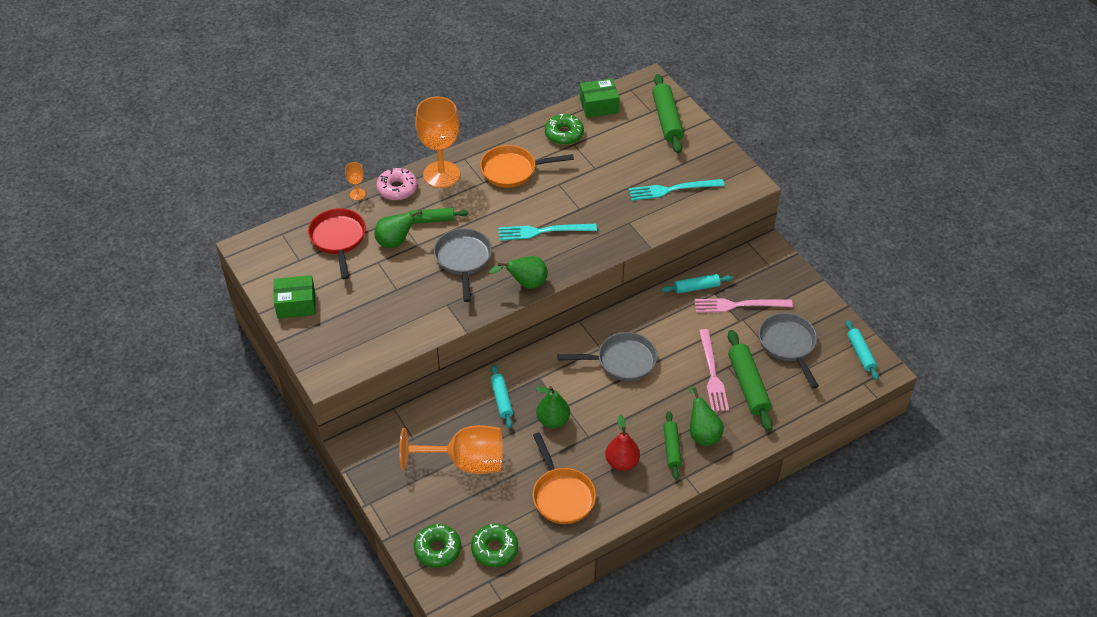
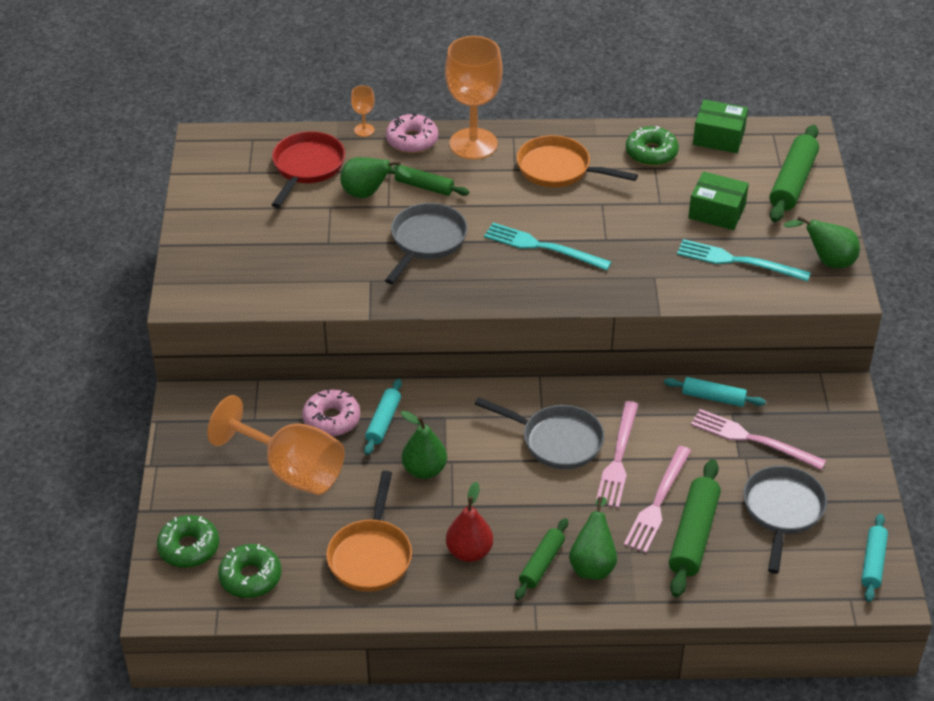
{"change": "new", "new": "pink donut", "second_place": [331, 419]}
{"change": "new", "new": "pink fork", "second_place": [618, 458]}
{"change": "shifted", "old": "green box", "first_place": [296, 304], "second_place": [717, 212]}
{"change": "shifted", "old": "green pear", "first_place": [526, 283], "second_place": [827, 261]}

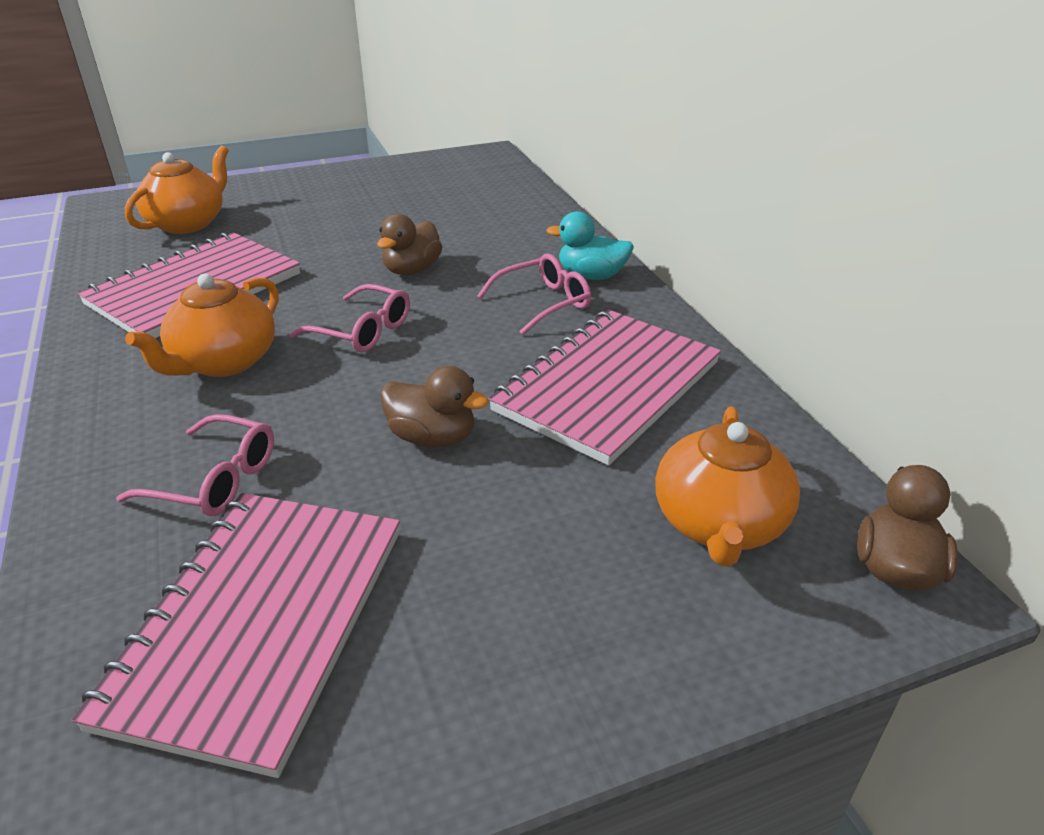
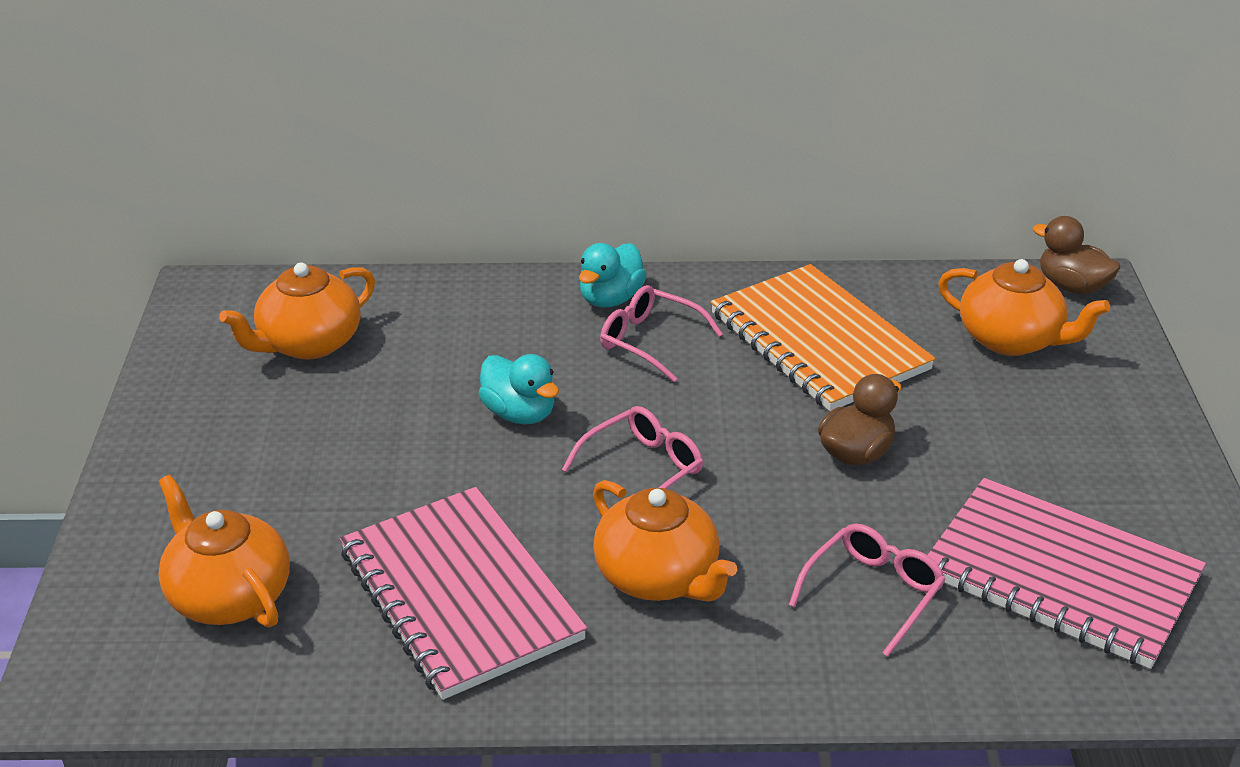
{"change": "new", "new": "orange teapot", "second_place": [308, 343]}
{"change": "repainted", "old": "brown duck", "new": "turquoise duck", "first_place": [412, 270], "second_place": [519, 413]}
{"change": "rotated", "old": "pink glasses", "first_place": [543, 303], "second_place": [650, 341], "degrees": -45}
{"change": "repainted", "old": "pink notebook", "new": "orange notebook", "first_place": [608, 387], "second_place": [819, 341]}

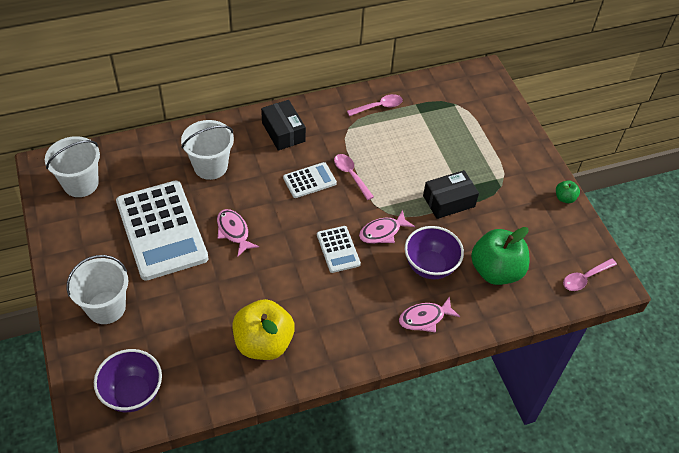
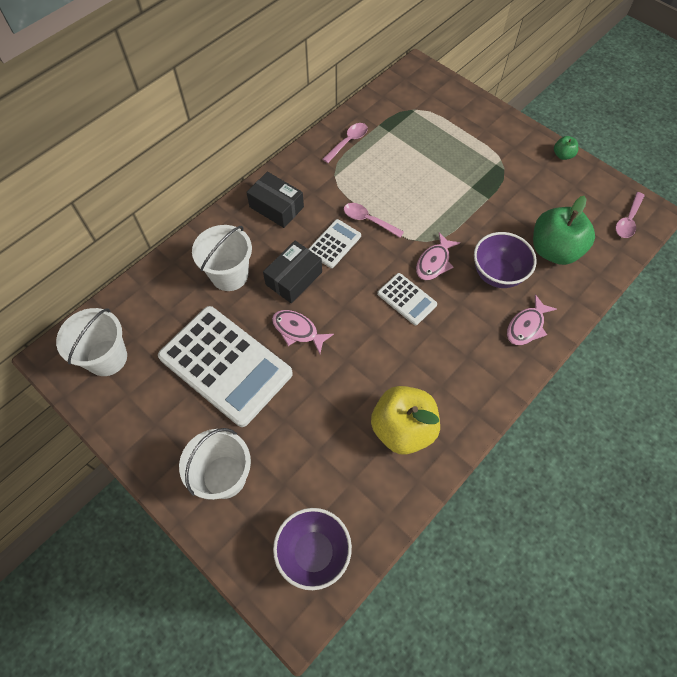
{"change": "shifted", "old": "black box", "first_place": [448, 201], "second_place": [294, 278]}

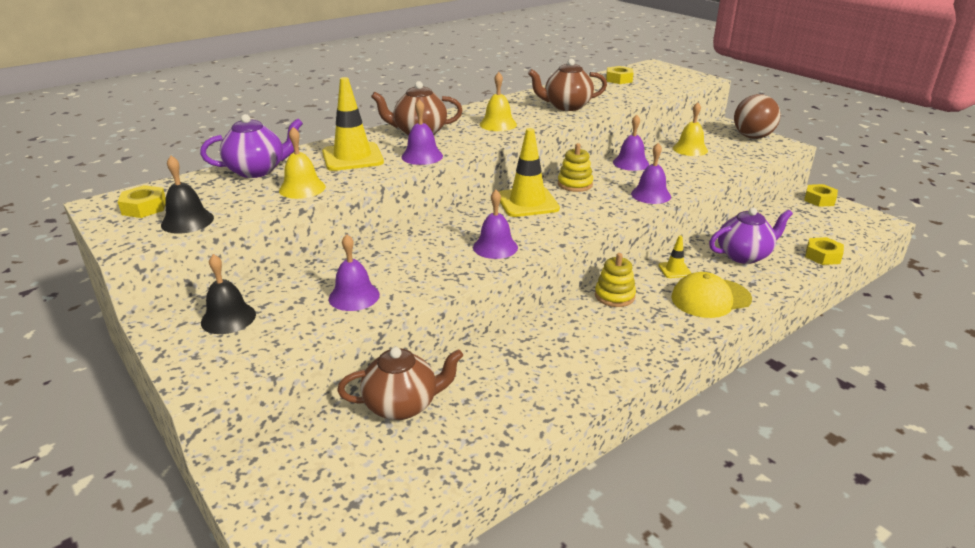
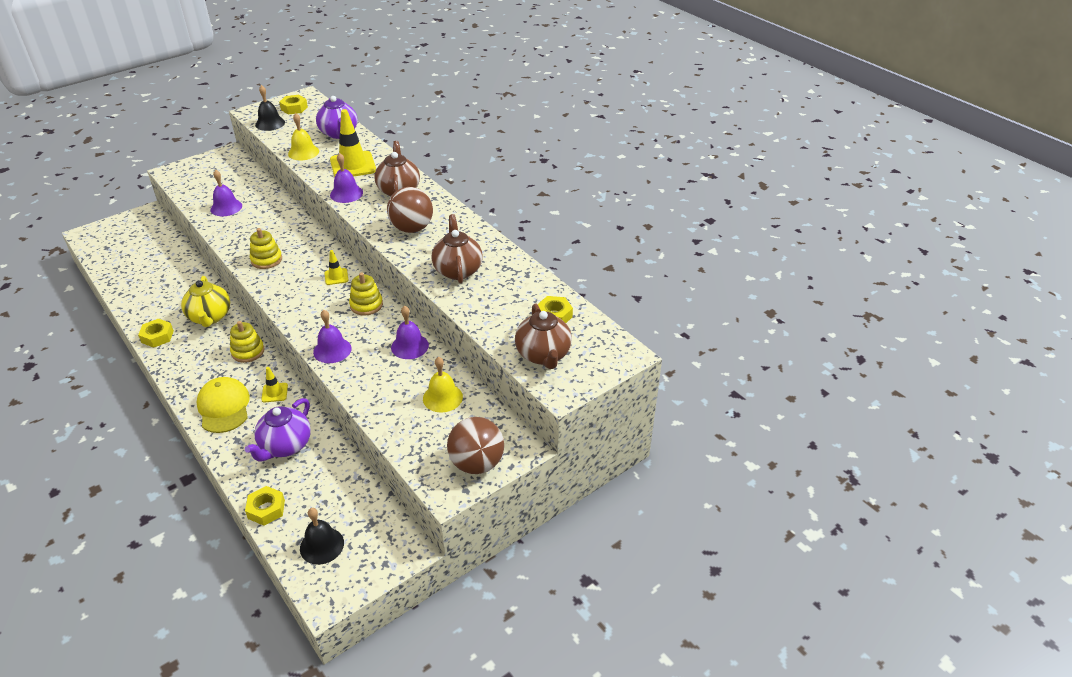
{"change": "shifted", "old": "yellow nut", "first_place": [819, 200], "second_place": [157, 336]}
{"change": "new", "new": "yellow teapot", "second_place": [210, 317]}
{"change": "rotated", "old": "purple teapot", "first_place": [744, 255], "second_place": [285, 446], "degrees": 45}
{"change": "swapped", "old": "purple bell", "new": "yellow stacking toy", "first_place": [495, 247], "second_place": [266, 260]}
{"change": "shifted", "old": "black bell", "first_place": [228, 318], "second_place": [322, 545]}
{"change": "scaled", "old": "yellow traffic cone", "first_place": [527, 202], "second_place": [336, 277], "factor": 0.49}
{"change": "swapped", "old": "yellow bell", "new": "brown ball", "first_place": [498, 124], "second_place": [412, 228]}
{"change": "shifted", "old": "brown teapot", "first_place": [402, 405], "second_place": [543, 355]}

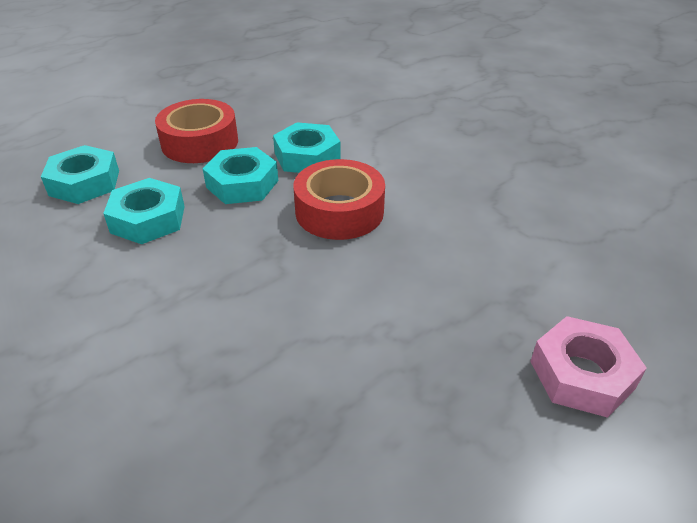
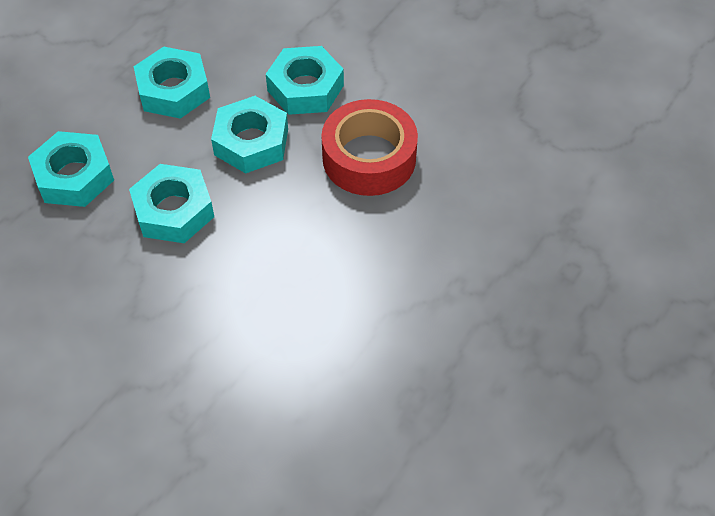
{"change": "swapped", "old": "red tape", "new": "turquoise nut", "first_place": [200, 142], "second_place": [173, 90]}
{"change": "gone", "old": "pink nut", "first_place": [582, 374]}

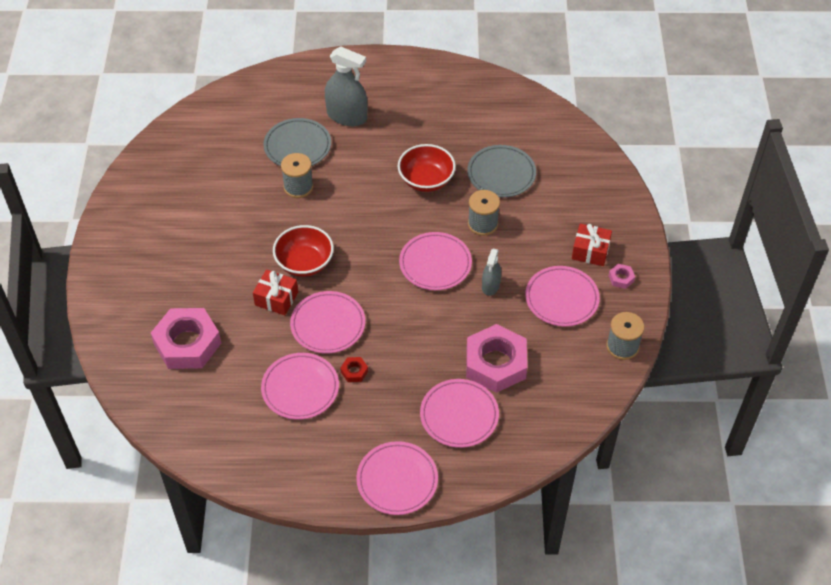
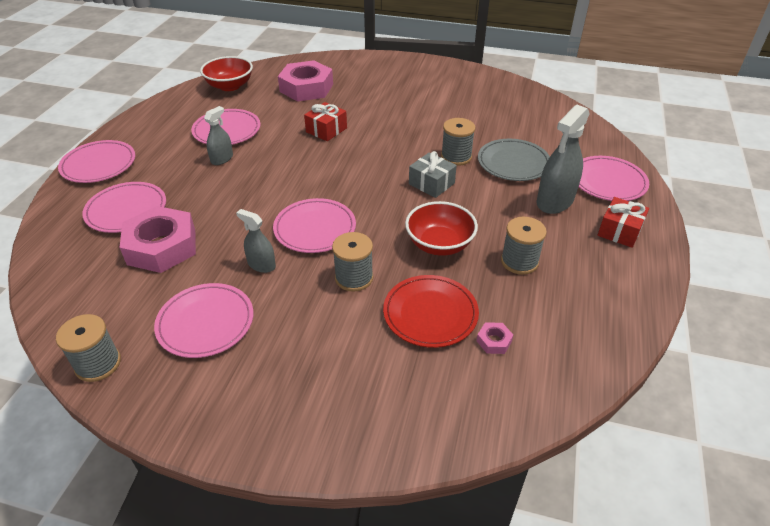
{"change": "shifted", "old": "red bowl", "first_place": [304, 263], "second_place": [230, 86]}
{"change": "swapped", "old": "red nut", "new": "grey spray bottle", "first_place": [354, 371], "second_place": [222, 159]}
{"change": "repainted", "old": "grey plate", "new": "red plate", "first_place": [501, 174], "second_place": [430, 313]}
{"change": "new", "new": "grey gift", "second_place": [431, 183]}
{"change": "shifted", "old": "pink nut", "first_place": [621, 278], "second_place": [494, 341]}
{"change": "new", "new": "grey spool", "second_place": [519, 261]}
{"change": "shifted", "old": "pink plate", "first_place": [328, 324], "second_place": [608, 182]}
{"change": "shifted", "old": "red gift", "first_place": [590, 251], "second_place": [619, 231]}

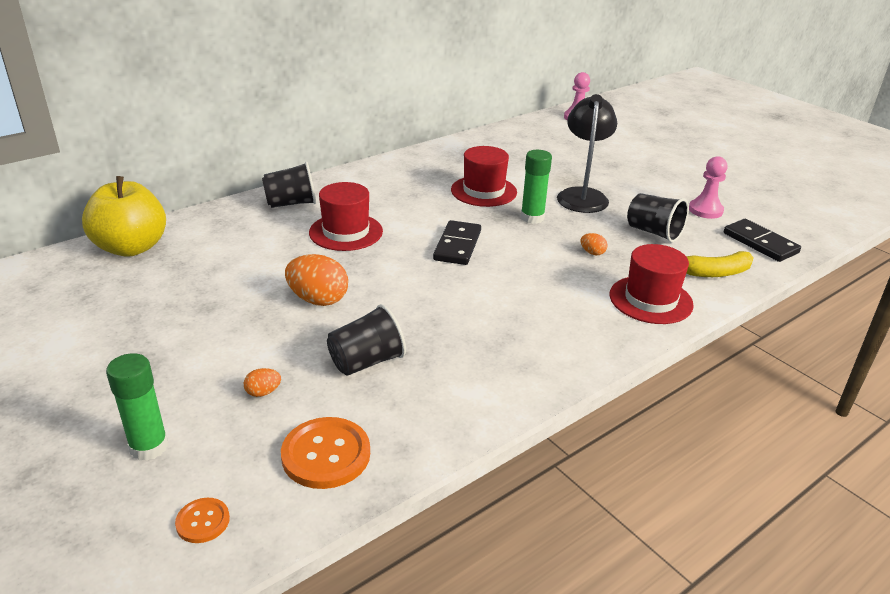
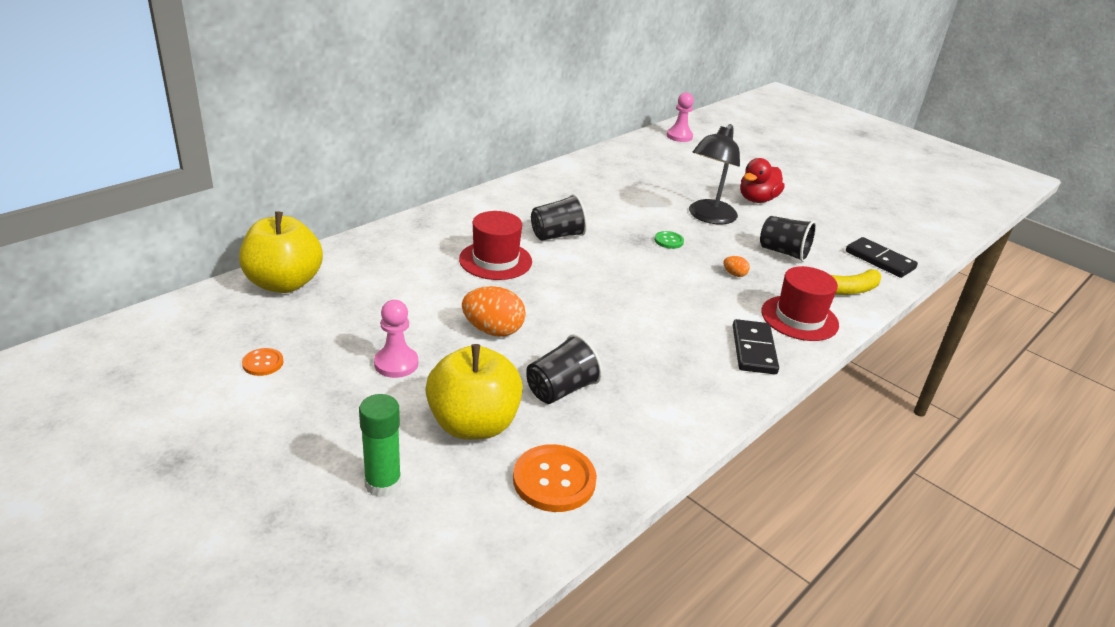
{"change": "shifted", "old": "orange button", "first_place": [203, 521], "second_place": [263, 363]}
{"change": "shifted", "old": "pink pawn", "first_place": [705, 210], "second_place": [396, 363]}
{"change": "swapped", "old": "orange egg", "new": "yellow apple", "first_place": [263, 392], "second_place": [473, 424]}
{"change": "shifted", "old": "black cup", "first_place": [291, 203], "second_place": [557, 235]}
{"change": "swapped", "old": "green glue stick", "new": "green button", "first_place": [532, 218], "second_place": [668, 241]}
{"change": "rotated", "old": "black lamp", "first_place": [582, 195], "second_place": [708, 217], "degrees": -150}
{"change": "shifted", "old": "black domino", "first_place": [457, 245], "second_place": [754, 350]}
{"change": "new", "new": "red duck", "second_place": [757, 199]}
{"change": "gone", "old": "red hat", "first_place": [483, 191]}

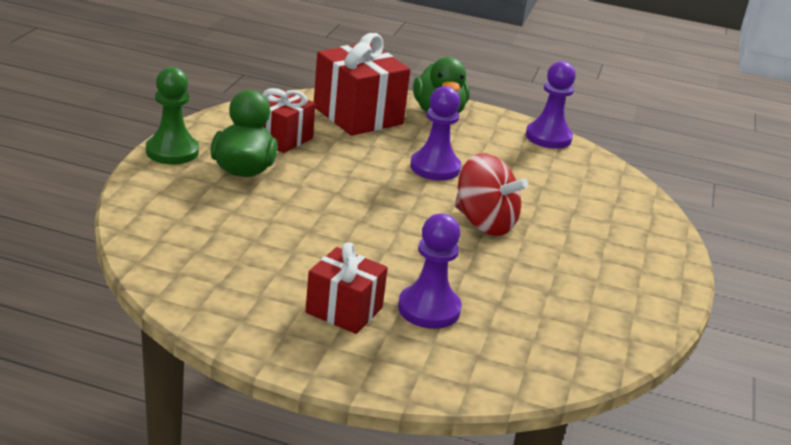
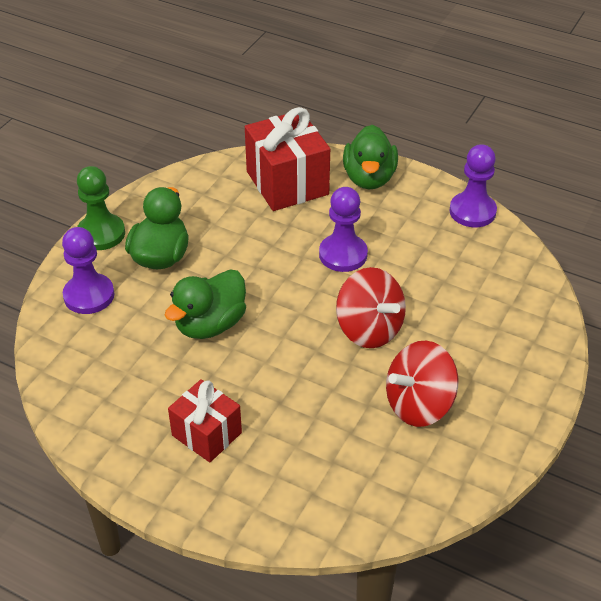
{"change": "shifted", "old": "purple pawn", "first_place": [429, 309], "second_place": [89, 295]}
{"change": "new", "new": "green duck", "second_place": [210, 324]}
{"change": "new", "new": "red spinning top", "second_place": [419, 404]}
{"change": "gone", "old": "red gift", "first_place": [282, 138]}

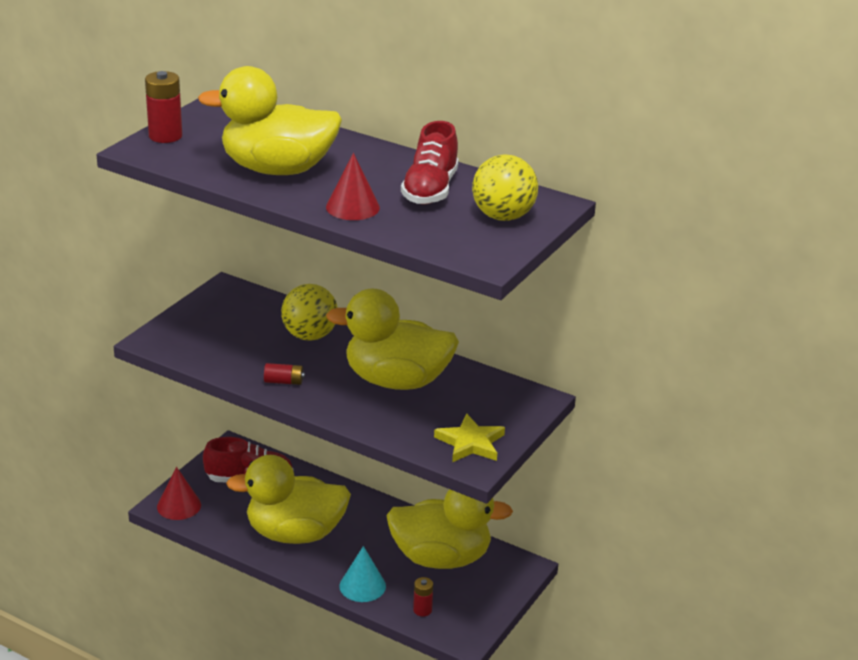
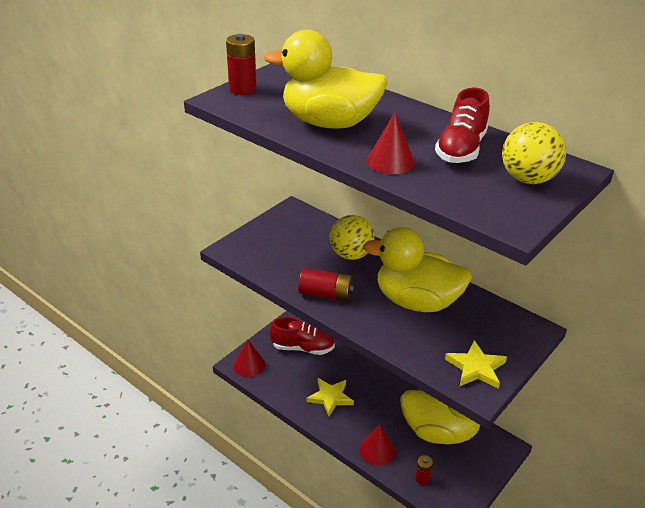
{"change": "scaled", "old": "red battery", "first_place": [284, 382], "second_place": [326, 294], "factor": 1.68}
{"change": "swapped", "old": "yellow duck", "new": "yellow star", "first_place": [295, 533], "second_place": [330, 397]}
{"change": "repainted", "old": "turquoise cone", "new": "red cone", "first_place": [362, 586], "second_place": [377, 450]}

